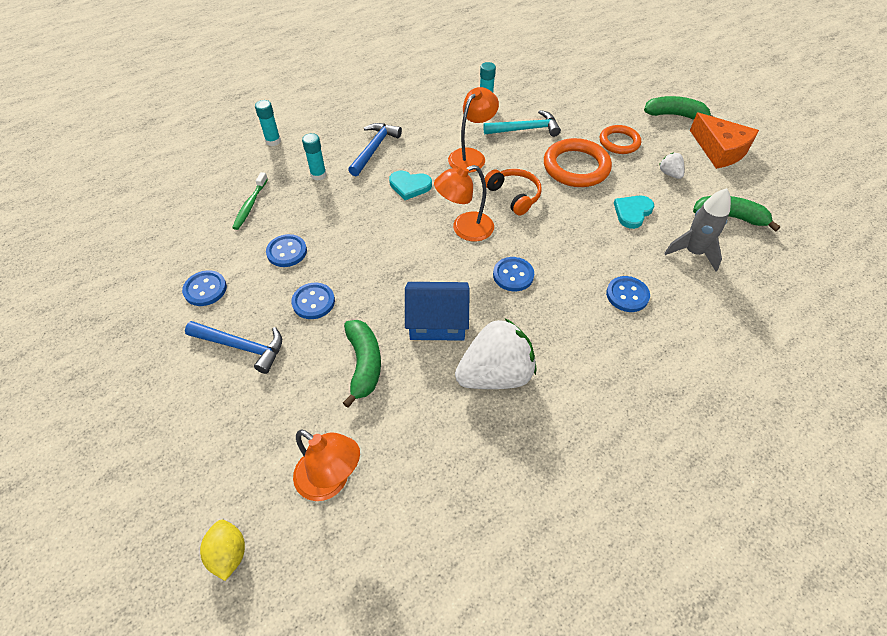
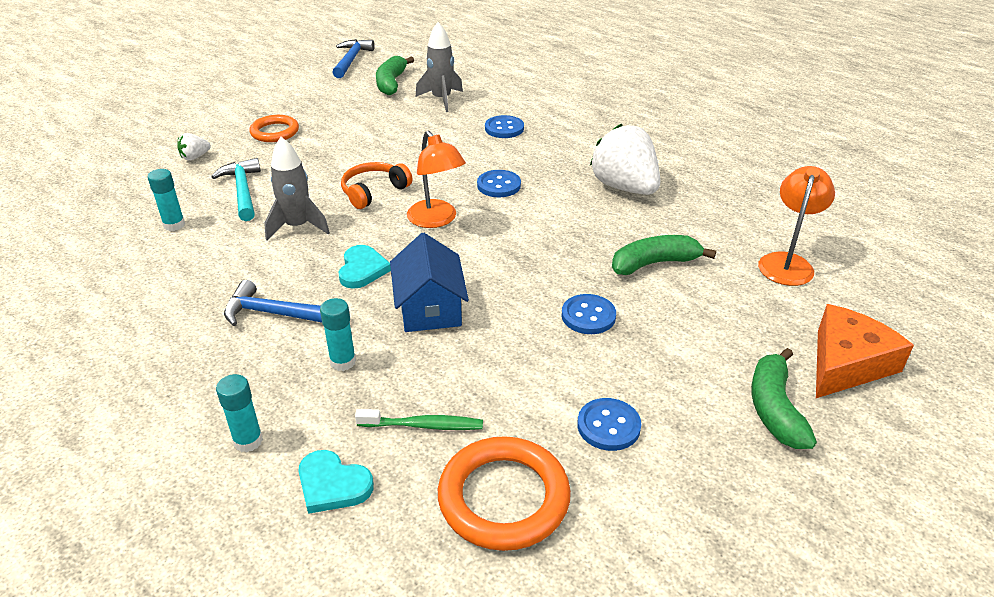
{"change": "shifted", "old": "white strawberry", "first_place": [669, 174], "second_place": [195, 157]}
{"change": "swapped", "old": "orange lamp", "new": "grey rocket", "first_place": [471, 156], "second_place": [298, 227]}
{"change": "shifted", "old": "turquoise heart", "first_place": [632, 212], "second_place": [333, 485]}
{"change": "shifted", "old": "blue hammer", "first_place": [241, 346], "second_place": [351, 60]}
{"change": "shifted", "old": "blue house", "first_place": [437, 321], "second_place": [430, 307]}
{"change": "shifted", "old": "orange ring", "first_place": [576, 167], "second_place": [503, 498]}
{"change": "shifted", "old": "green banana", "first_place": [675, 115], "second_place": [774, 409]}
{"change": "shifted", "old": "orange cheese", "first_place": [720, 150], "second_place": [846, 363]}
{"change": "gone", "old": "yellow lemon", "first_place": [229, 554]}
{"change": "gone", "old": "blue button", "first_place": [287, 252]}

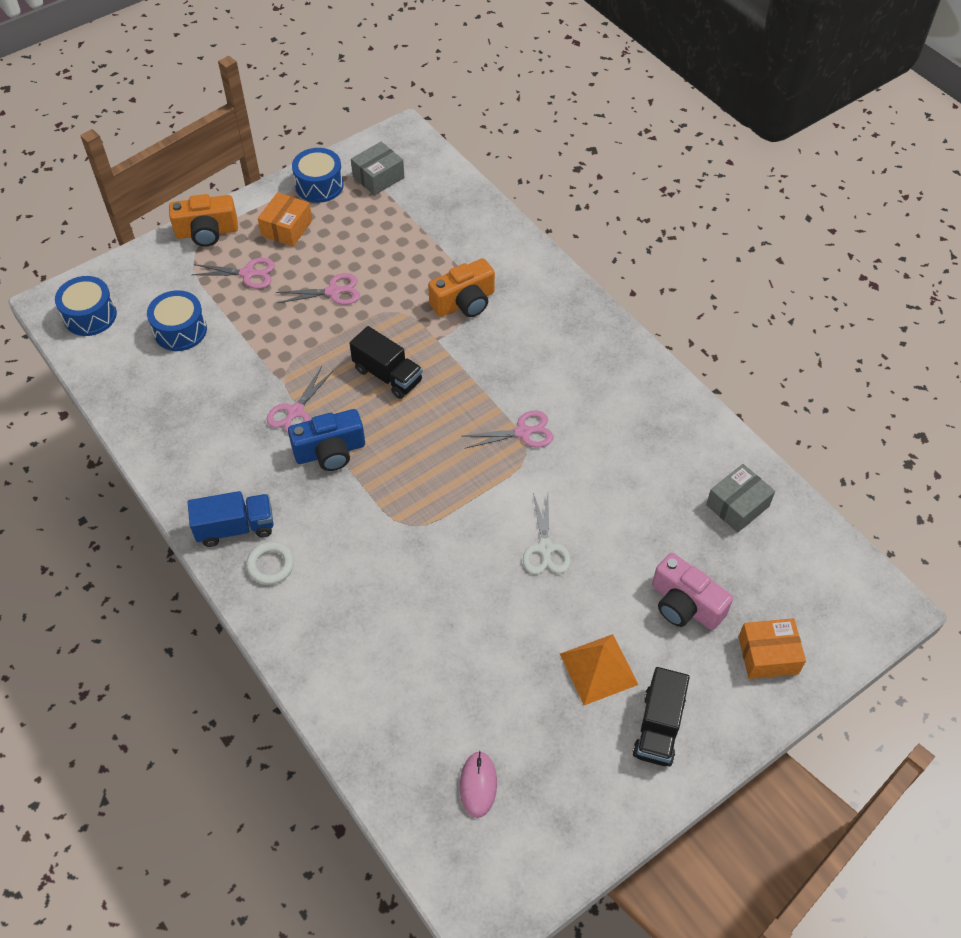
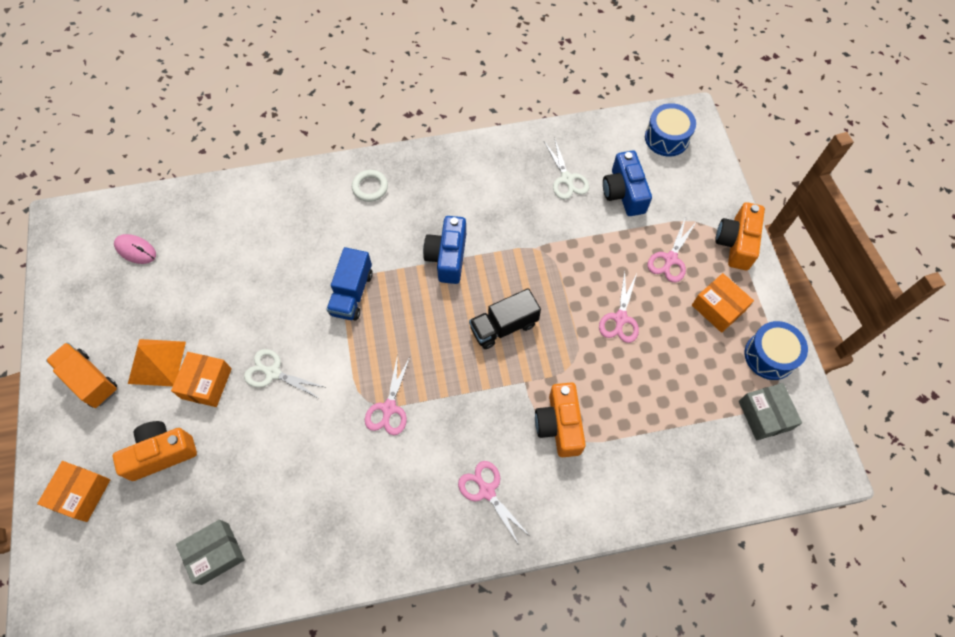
{"change": "repainted", "old": "black truck", "new": "orange truck", "first_place": [658, 727], "second_place": [90, 380]}
{"change": "repainted", "old": "pink camera", "new": "orange camera", "first_place": [685, 604], "second_place": [161, 453]}
{"change": "new", "new": "orange box", "second_place": [206, 383]}
{"change": "rotated", "old": "grey box", "first_place": [737, 505], "second_place": [215, 553], "degrees": 75}
{"change": "shifted", "old": "blue truck", "first_place": [235, 528], "second_place": [352, 293]}
{"change": "shifted", "old": "pink scissors", "first_place": [295, 412], "second_place": [487, 491]}
{"change": "new", "new": "white scissors", "second_place": [566, 179]}
{"change": "swapped", "old": "blue drum", "new": "blue camera", "first_place": [180, 330], "second_place": [624, 193]}

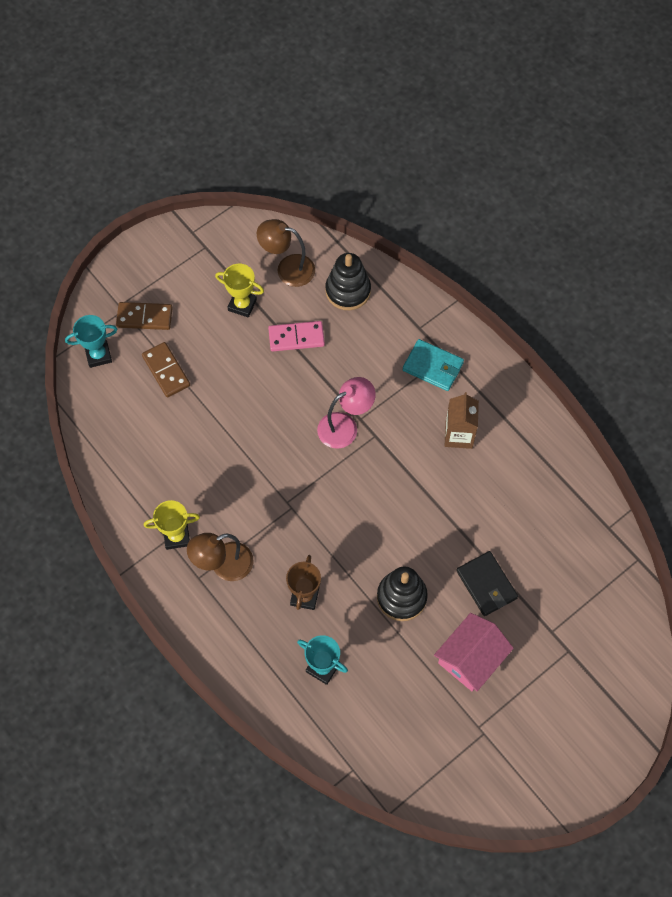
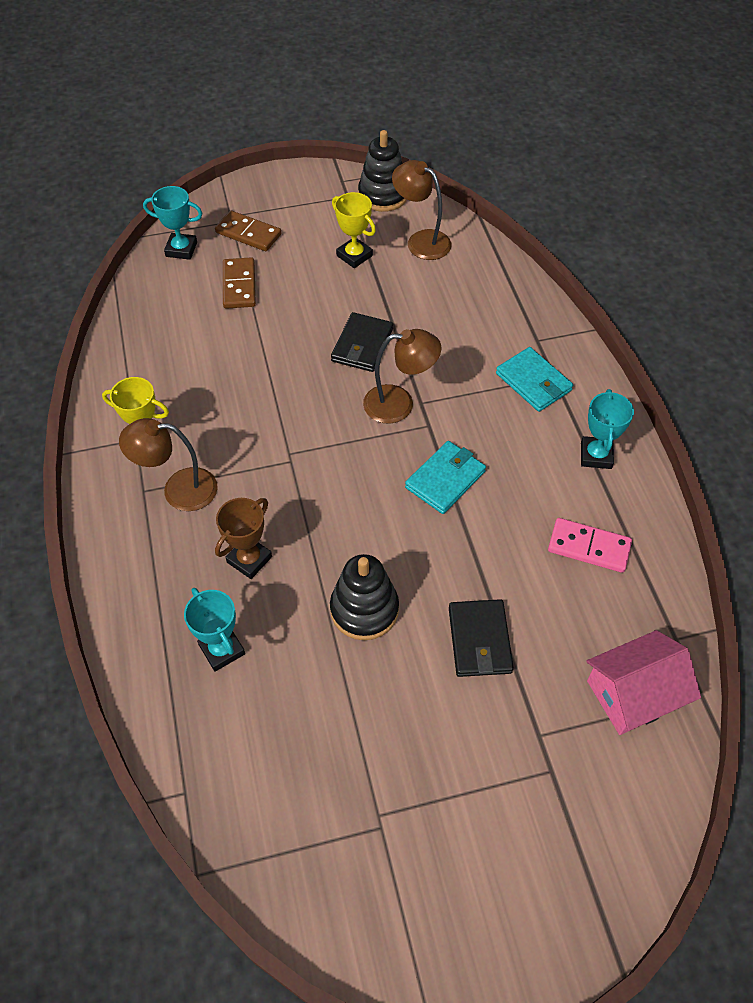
{"change": "new", "new": "black wallet", "second_place": [362, 345]}
{"change": "shifted", "old": "black stacking toy", "first_place": [348, 291], "second_place": [383, 195]}
{"change": "repainted", "old": "pink lamp", "new": "brown lamp", "first_place": [345, 426], "second_place": [399, 403]}
{"change": "new", "new": "turquoise wallet", "second_place": [445, 479]}
{"change": "shifted", "old": "pink domino", "first_place": [296, 337], "second_place": [588, 547]}
{"change": "new", "new": "turquoise trophy", "second_place": [596, 455]}
{"change": "shifted", "old": "pink house", "first_place": [471, 658], "second_place": [633, 693]}
{"change": "gone", "old": "brown carton", "first_place": [458, 435]}

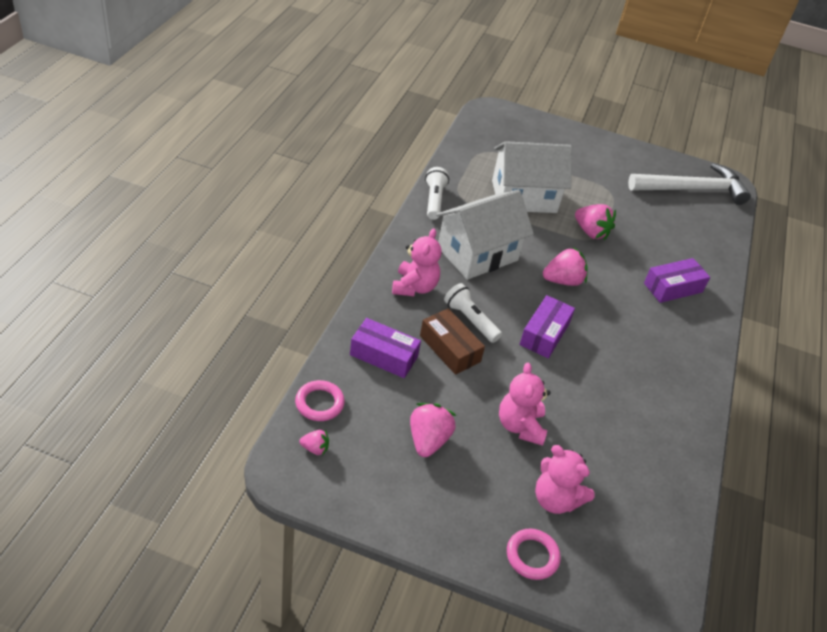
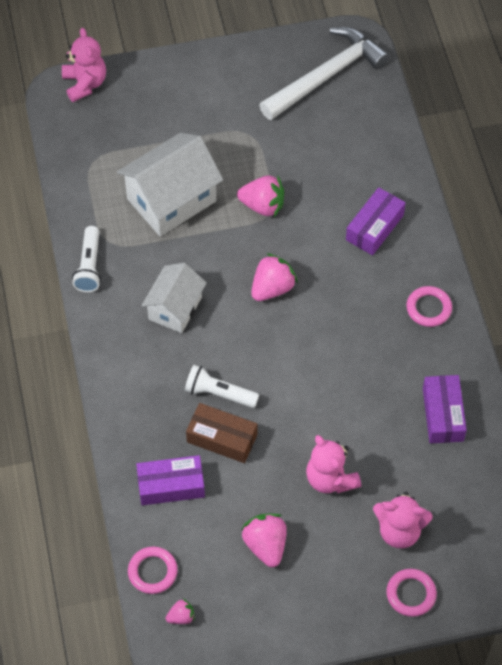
{"change": "shifted", "old": "pink teddy bear", "first_place": [414, 287], "second_place": [85, 84]}
{"change": "rotated", "old": "white flashlight", "first_place": [434, 200], "second_place": [89, 266], "degrees": -150}
{"change": "scaled", "old": "white house", "first_place": [477, 254], "second_place": [175, 308], "factor": 0.63}
{"change": "new", "new": "pink ring", "second_place": [428, 308]}
{"change": "shifted", "old": "purple box", "first_place": [544, 334], "second_place": [442, 414]}

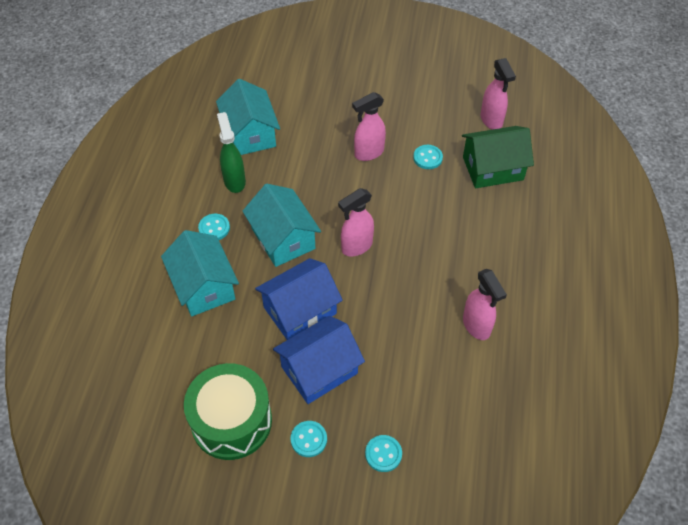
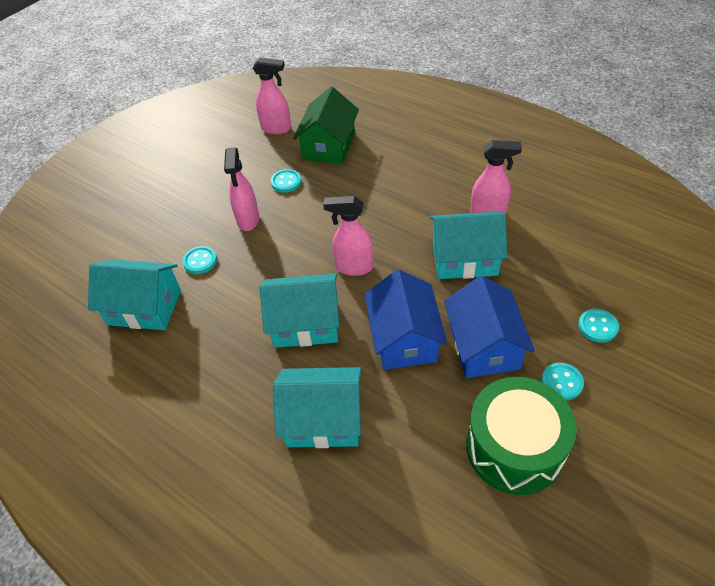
{"change": "shifted", "old": "turquoise button", "first_place": [214, 228], "second_place": [200, 261]}
{"change": "rotated", "old": "pink spray bottle", "first_place": [356, 246], "second_place": [353, 267], "degrees": 105}
{"change": "new", "new": "turquoise house", "second_place": [464, 259]}
{"change": "gone", "old": "green spray bottle", "first_place": [234, 181]}

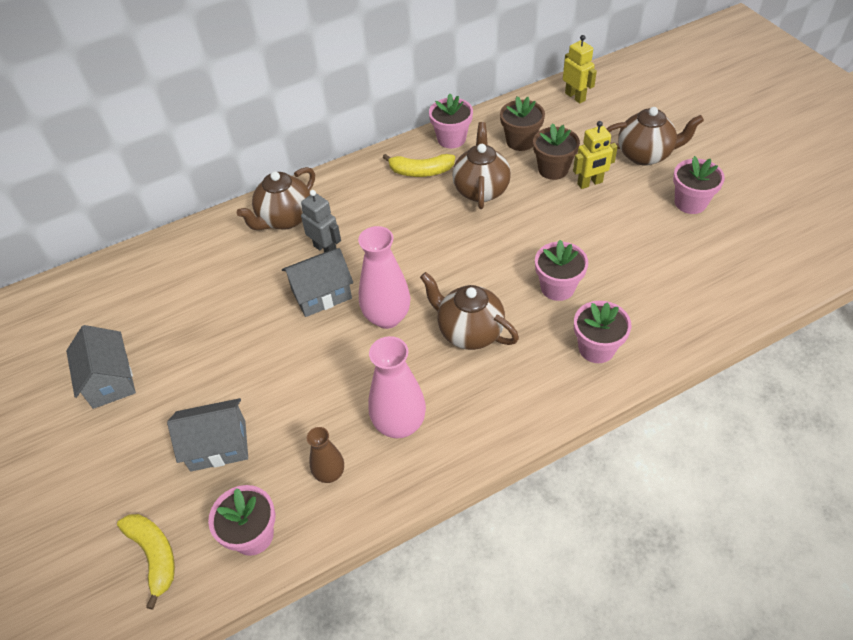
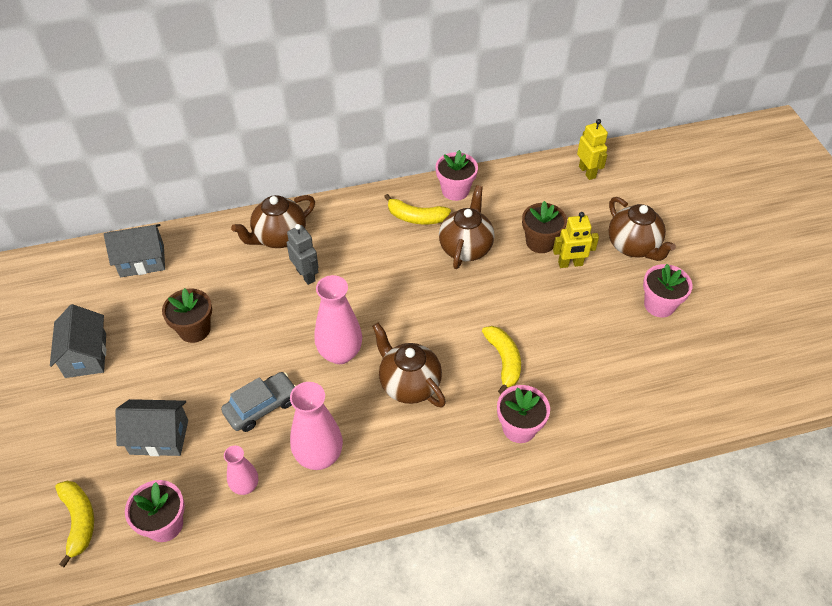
{"change": "shifted", "old": "grey house", "first_place": [321, 294], "second_place": [142, 261]}
{"change": "shifted", "old": "brown flower pot", "first_place": [520, 141], "second_place": [194, 330]}
{"change": "new", "new": "grey car", "second_place": [261, 406]}
{"change": "repainted", "old": "brown vase", "new": "pink vase", "first_place": [330, 473], "second_place": [245, 486]}
{"change": "swapped", "old": "pink flower pot", "new": "yellow banana", "first_place": [557, 287], "second_place": [504, 361]}
{"change": "rotated", "old": "brown teapot", "first_place": [645, 155], "second_place": [633, 246], "degrees": 45}

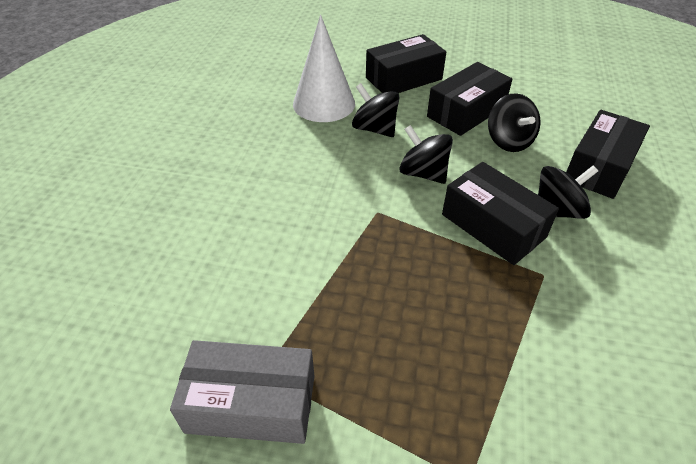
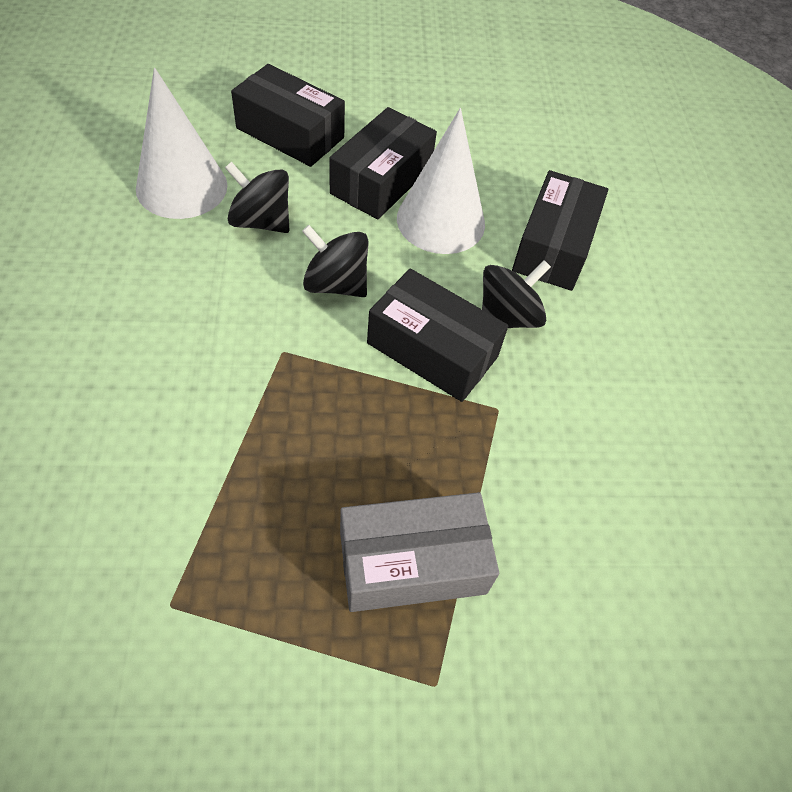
{"change": "rotated", "old": "black box", "first_place": [403, 78], "second_place": [290, 133], "degrees": 75}
{"change": "shifted", "old": "grey box", "first_place": [251, 403], "second_place": [412, 562]}
{"change": "swapped", "old": "black spinning top", "new": "white cone", "first_place": [508, 141], "second_place": [440, 221]}

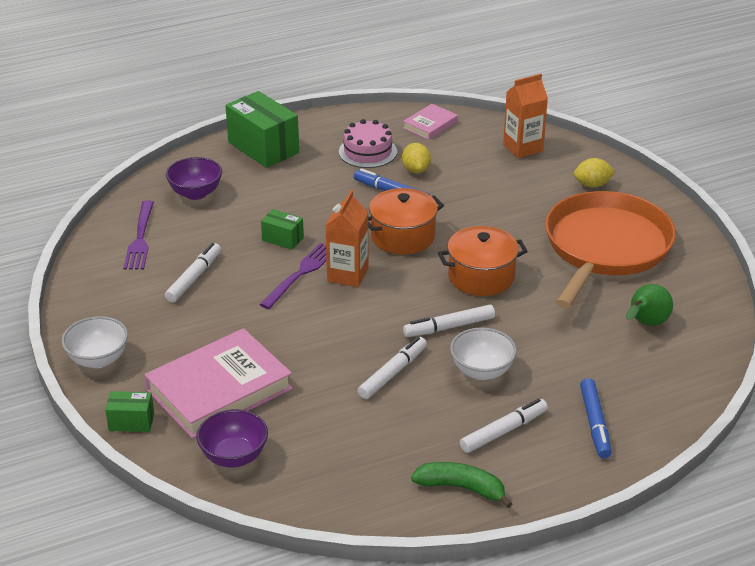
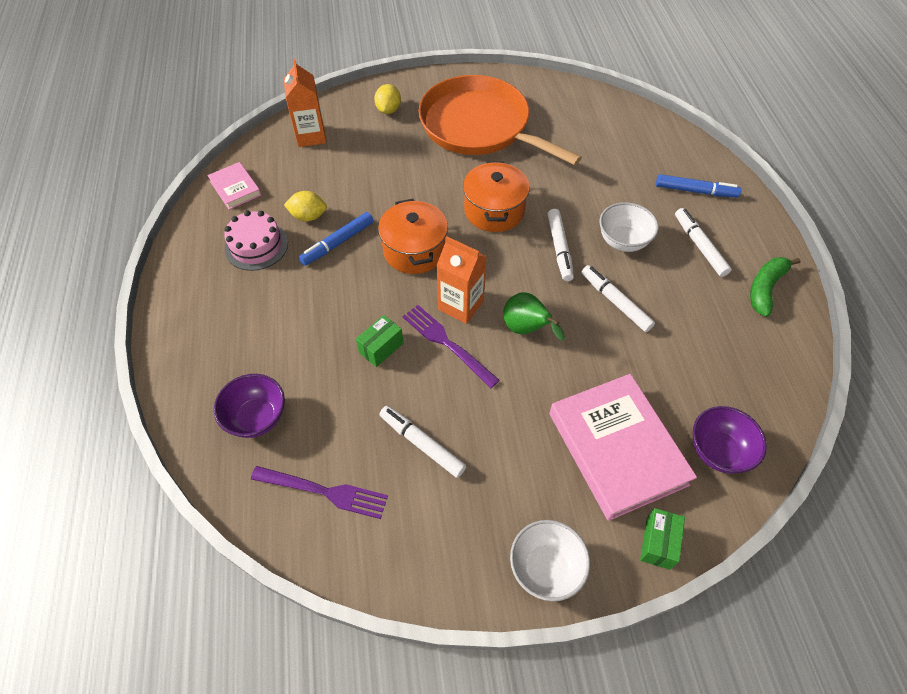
{"change": "shifted", "old": "green pear", "first_place": [646, 324], "second_place": [526, 329]}
{"change": "gone", "old": "green box", "first_place": [263, 147]}

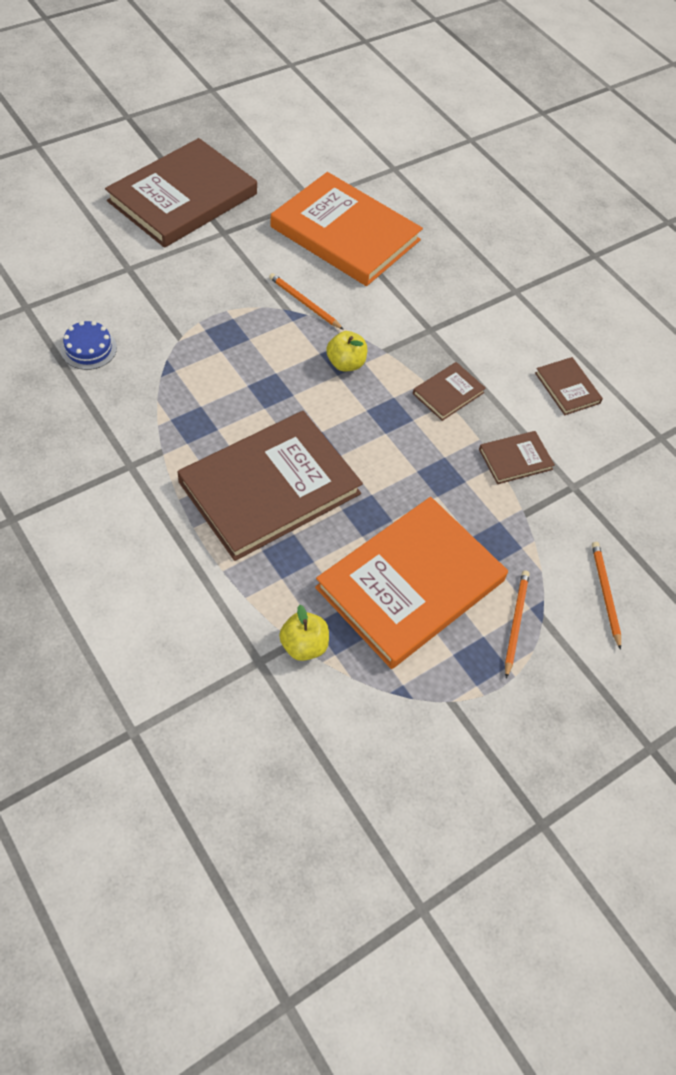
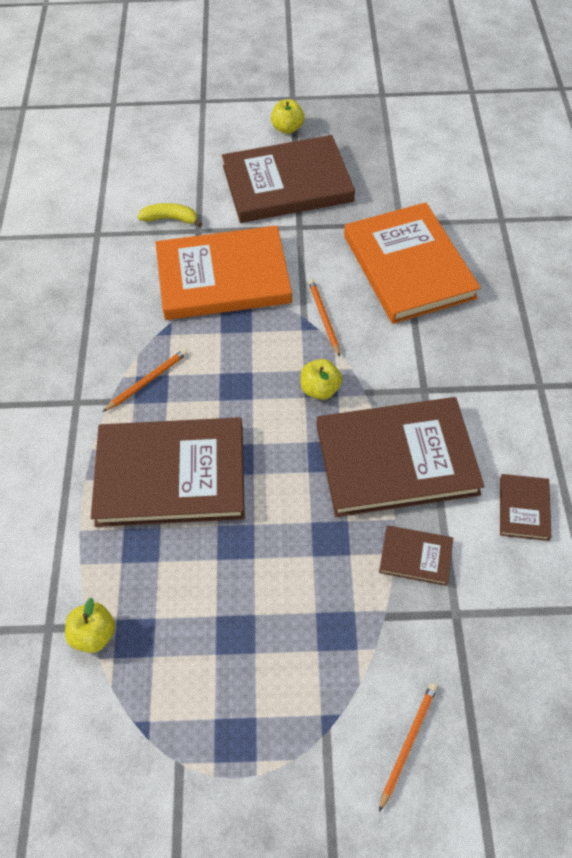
{"change": "shifted", "old": "orange pencil", "first_place": [515, 622], "second_place": [147, 381]}
{"change": "new", "new": "yellow banana", "second_place": [170, 219]}
{"change": "shifted", "old": "orange book", "first_place": [410, 584], "second_place": [223, 277]}
{"change": "new", "new": "yellow apple", "second_place": [287, 128]}
{"change": "scaled", "old": "brown book", "first_place": [448, 393], "second_place": [396, 460], "factor": 2.3}
{"change": "gone", "old": "blue cake", "first_place": [88, 348]}

